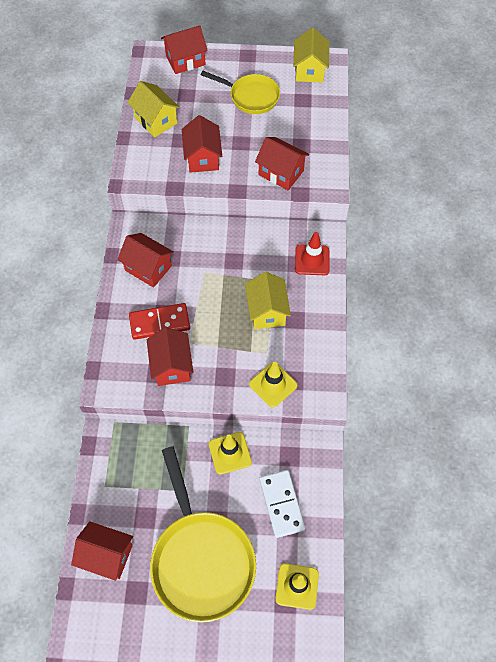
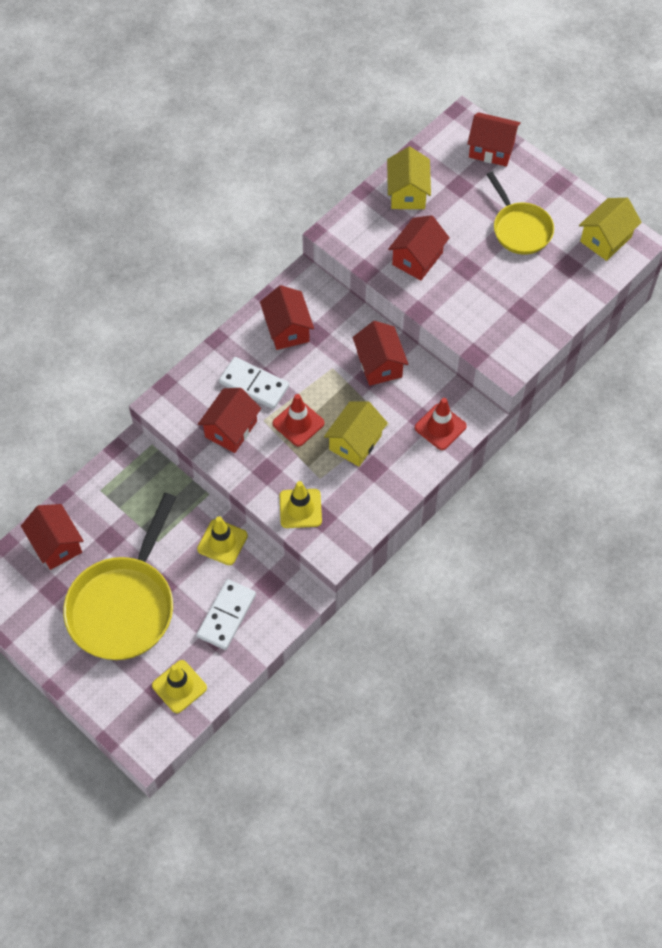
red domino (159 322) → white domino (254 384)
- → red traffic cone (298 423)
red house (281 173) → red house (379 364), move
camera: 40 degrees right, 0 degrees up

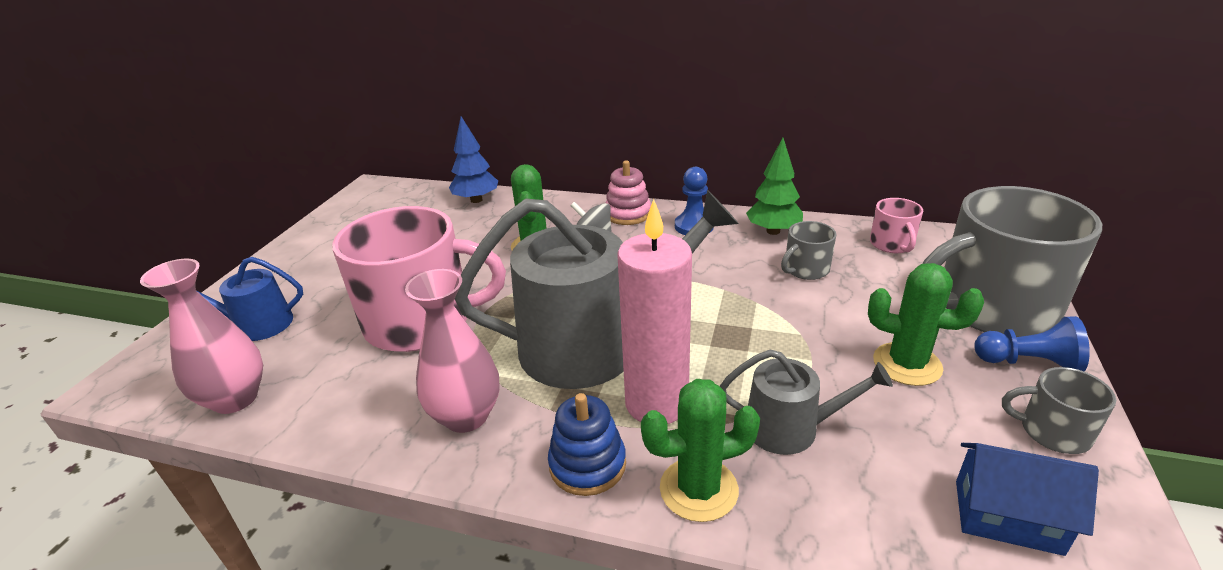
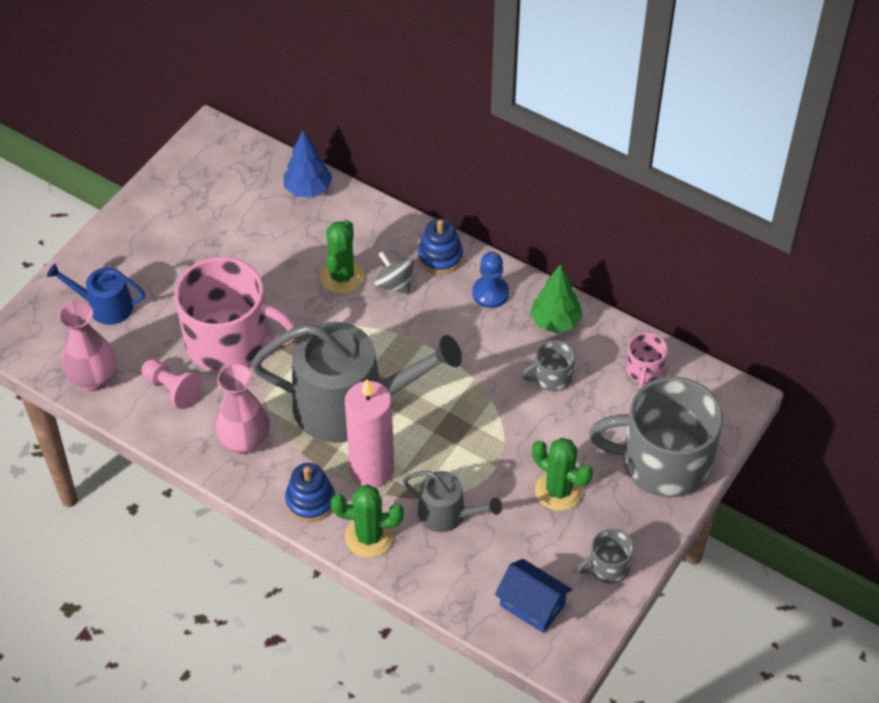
- → pink pawn (172 389)
pink stacking toy (628 214) → blue stacking toy (440 256)
grey mug (1053 432) → grey mug (608 567), 60 degrees counterclockwise
blue pawn (1028 362) → -
camera: 15 degrees right, 20 degrees up

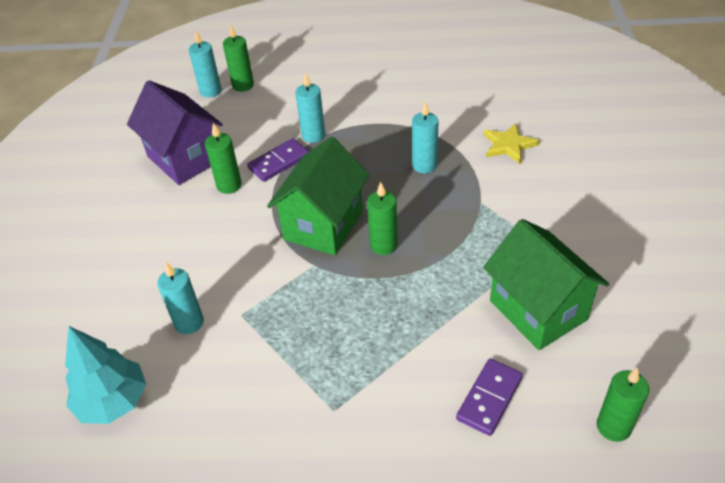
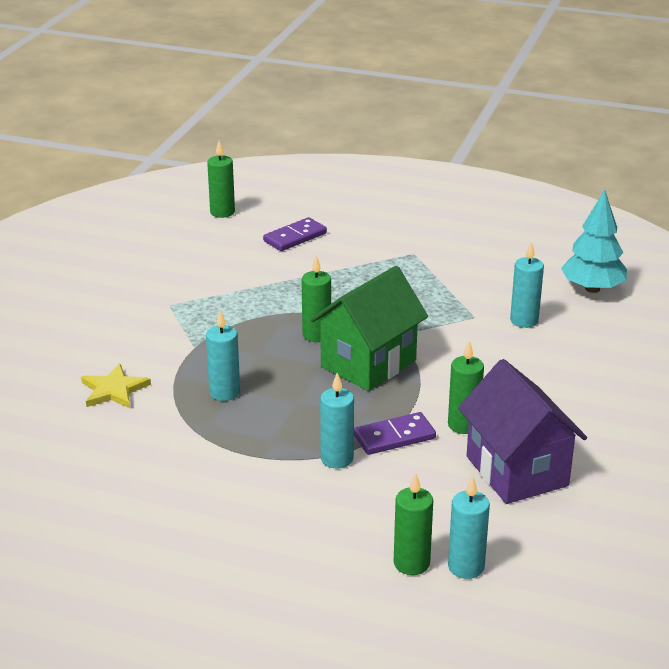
green house (538 310) → -
camera: 165 degrees left, 15 degrees down

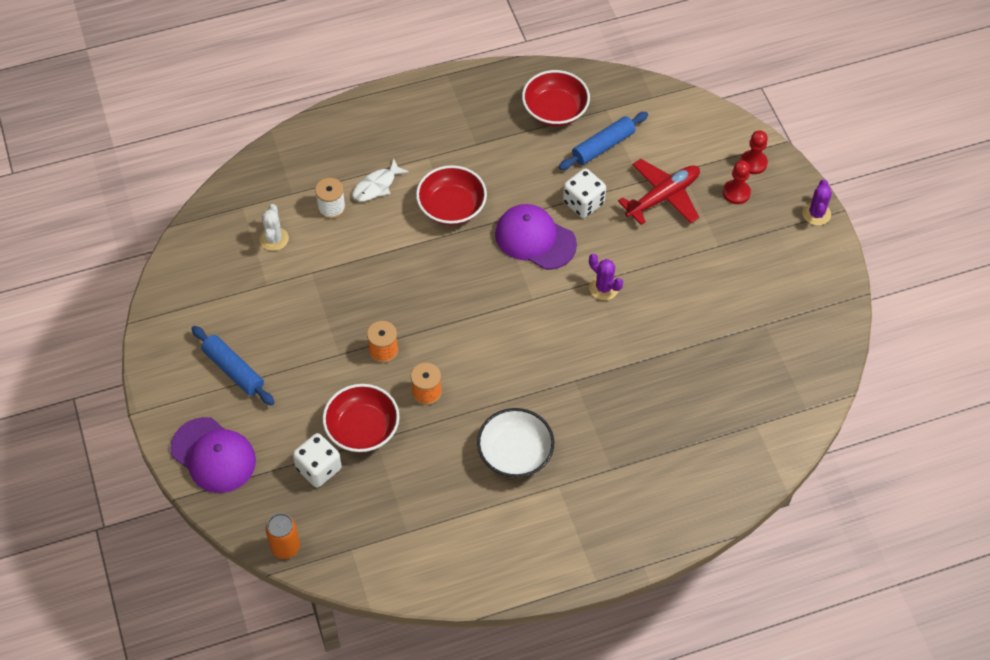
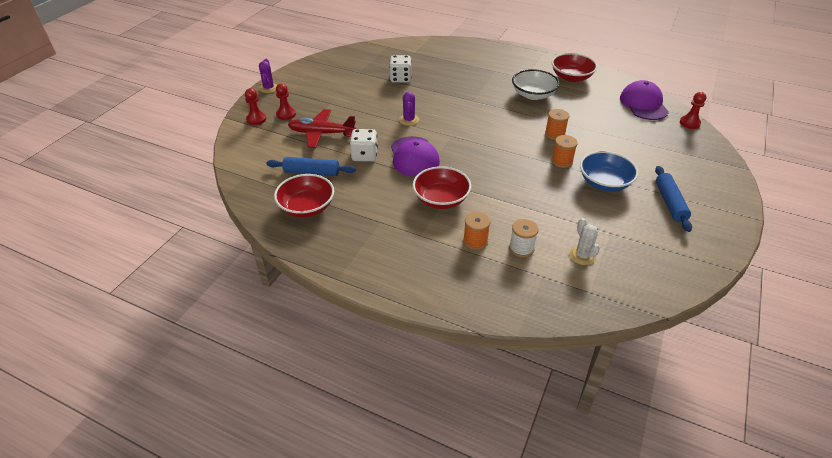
purple cactus (816 214) → purple cactus (268 88), 60 degrees counterclockwise
white dice (318 468) → white dice (400 78), move
white fish (376 186) → orange spool (475 241)
red bowl (362 429) → red bowl (571 77), move
white cactus (274 239) → white cactus (582 255), 60 degrees counterclockwise
- → blue bowl (604 182)
purple cap (213 455) → purple cap (643 104), move
orange can (285 547) → red pawn (689 123)
camera: 135 degrees left, 15 degrees down

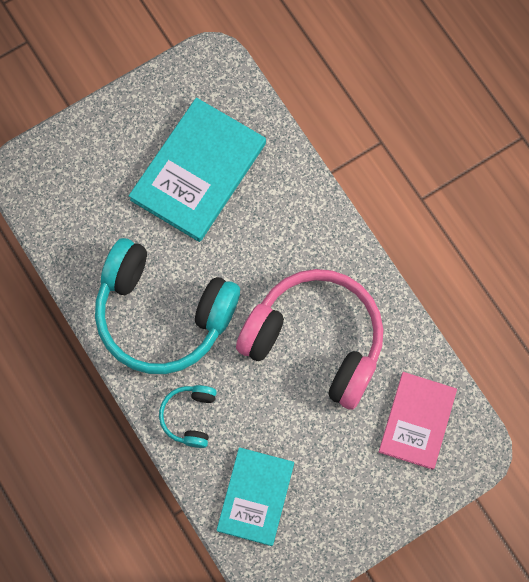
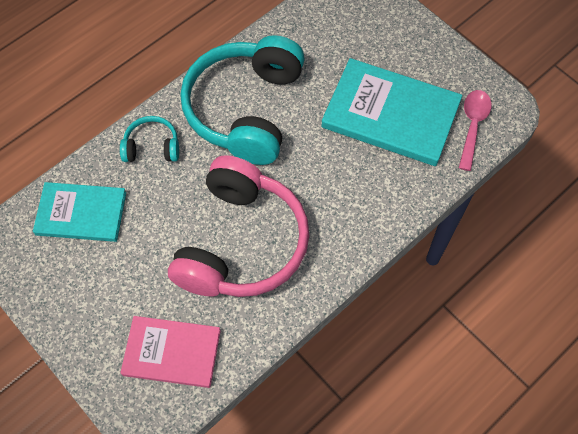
- → pink spoon (472 126)
camera: 80 degrees right, 10 degrees down

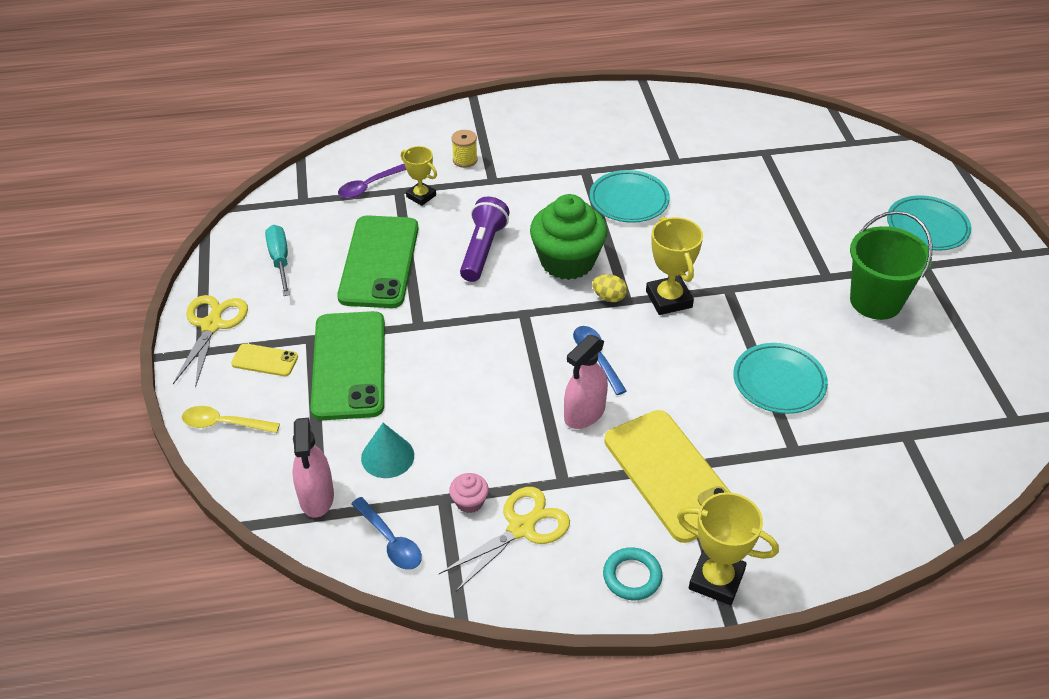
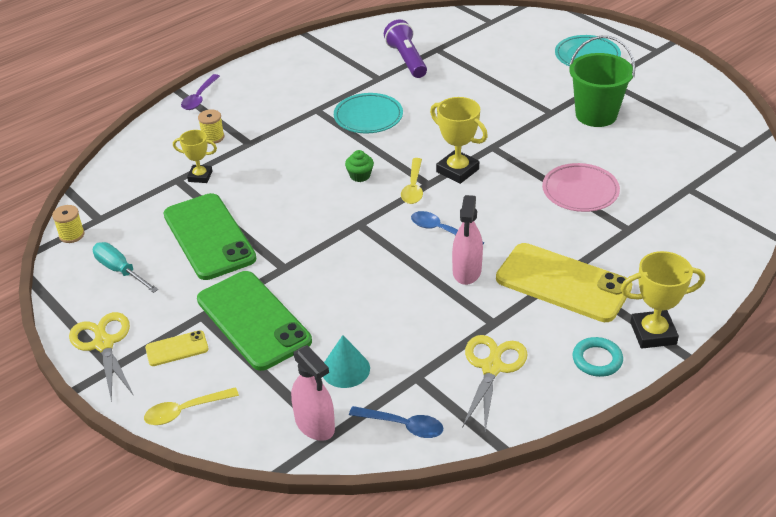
- → yellow spool (71 235)
purple spoon (369 186) → purple spoon (199 97), move
green cupcake (567 261) → green cupcake (360 176), x0.42
purple flashlight (482 250) → purple flashlight (406 60), move
yellow egg (609 297) → yellow spoon (413 187)
turquoise plate (779 382) → pink plate (580 191)
pink cupcake (469 502) → -
camera: 30 degrees left, 5 degrees down

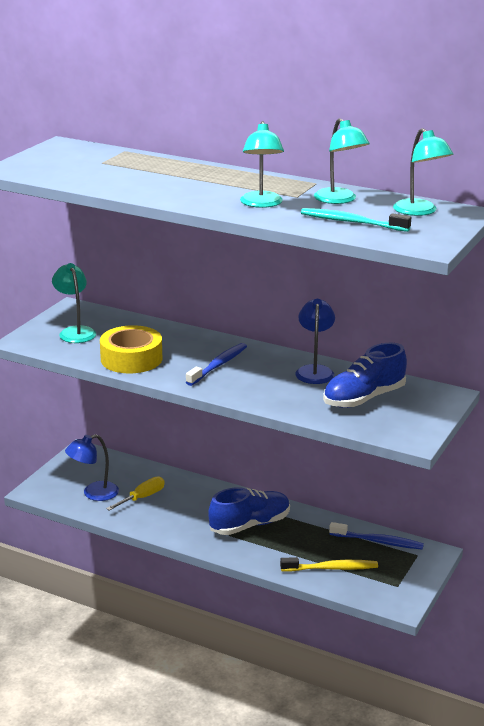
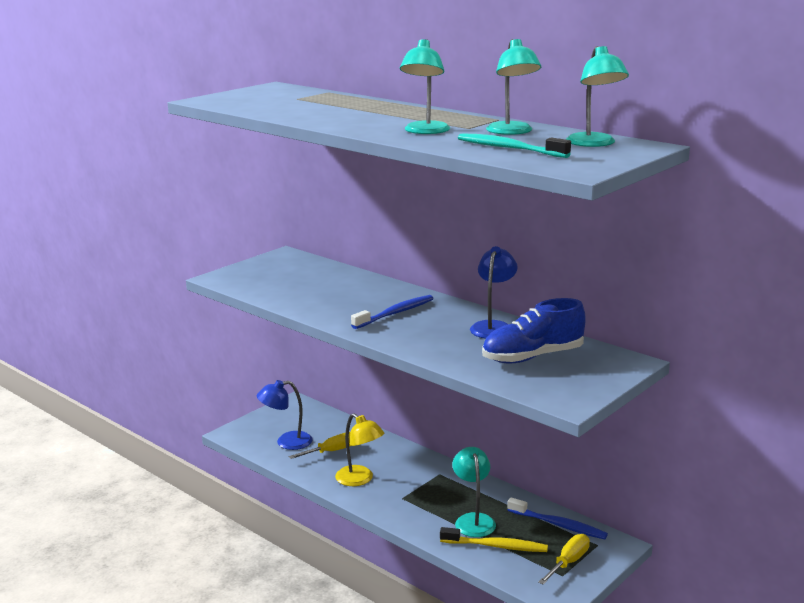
- → yellow lamp (360 479)
turquoise lamp (75 332) → turquoise lamp (473 520), move
- → yellow screwdriver (568 562)
yellow tape (131 359) → -
blue shoe (250 525) → -
camera: 15 degrees right, 5 degrees down

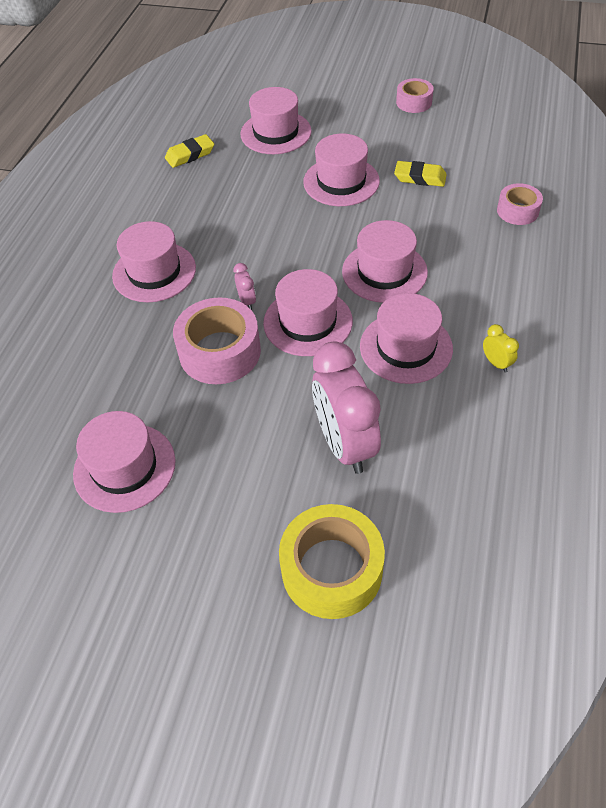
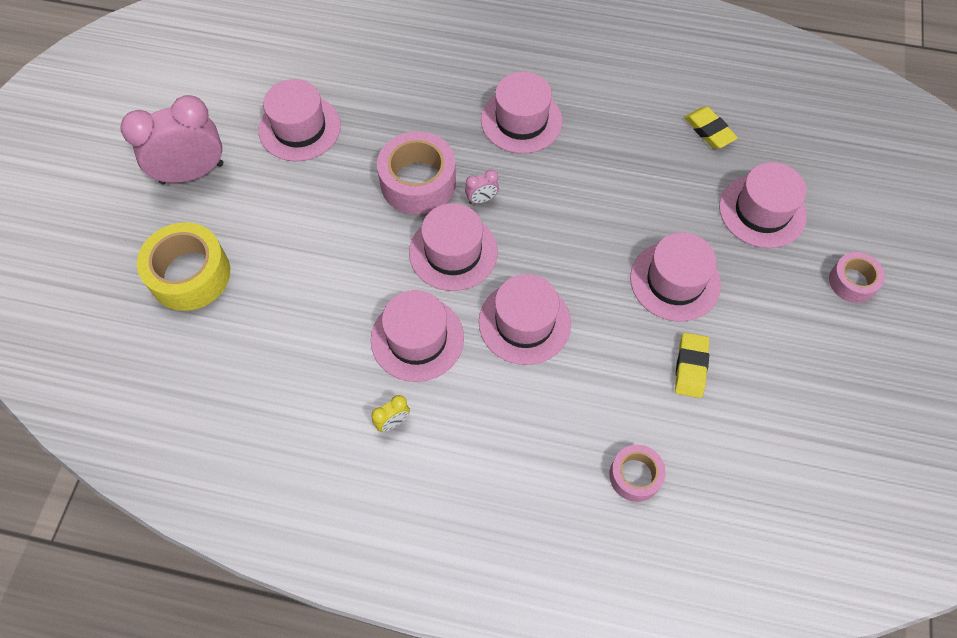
pink clock (344 444) → pink clock (192 173), move
pink tape (414 102) → pink tape (852 282), move
camera: 85 degrees right, 10 degrees up

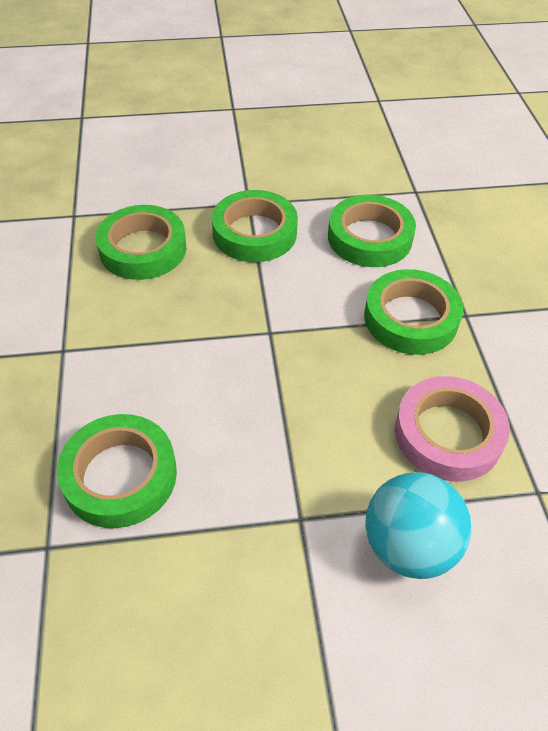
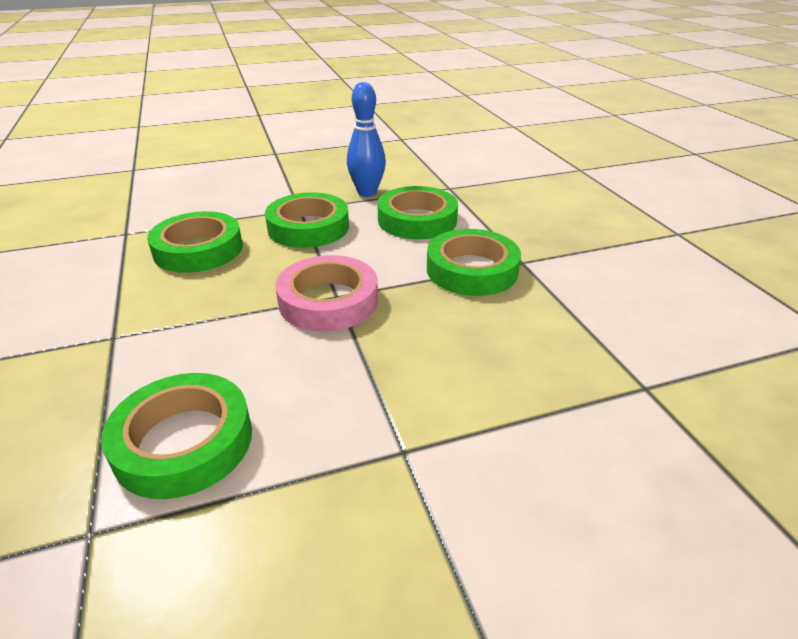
pink tape (448 434) → pink tape (328 301), move
- → blue bowling pin (367 193)
turquoise ball (408 546) → -
camera: 10 degrees left, 15 degrees down

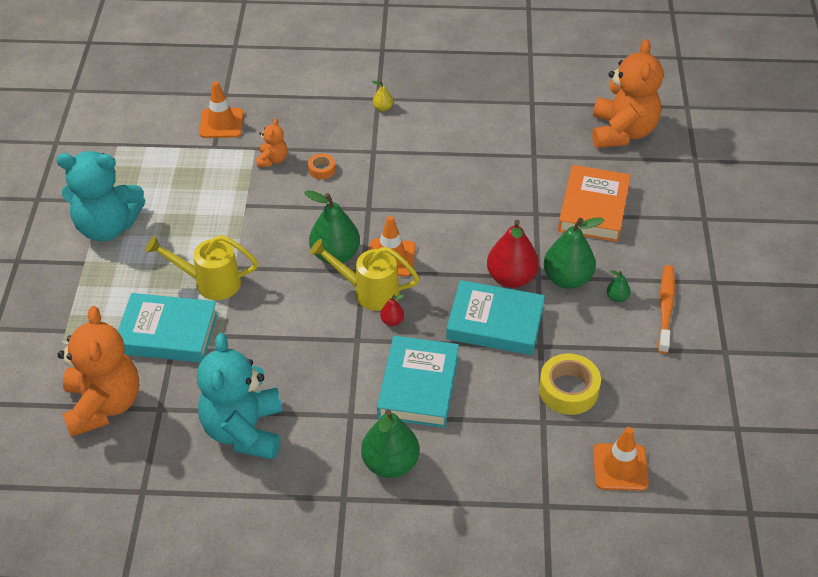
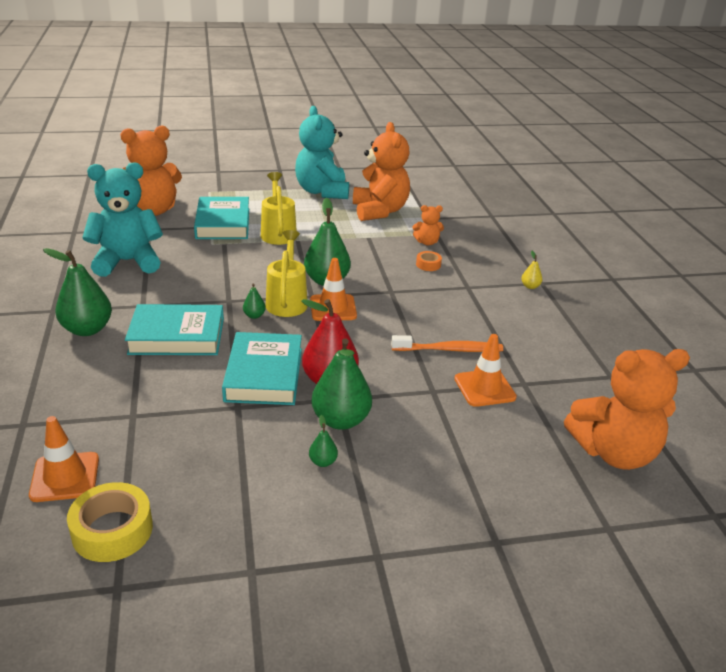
yellow tape (568 390) → yellow tape (112 530), move
red pear (392 321) → green pear (254 316)
- → orange teddy bear (379 211)
orange toothbrush (665 308) → orange toothbrush (449 350), move
orange traffic cone (221 123) → orange traffic cone (484 388), move
orange book (593 208) → -
camera: 75 degrees right, 15 degrees down

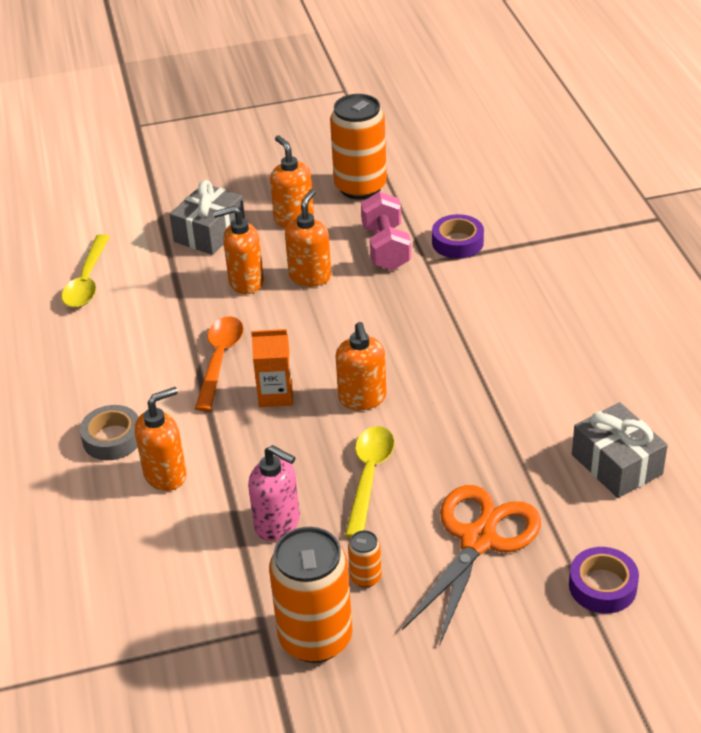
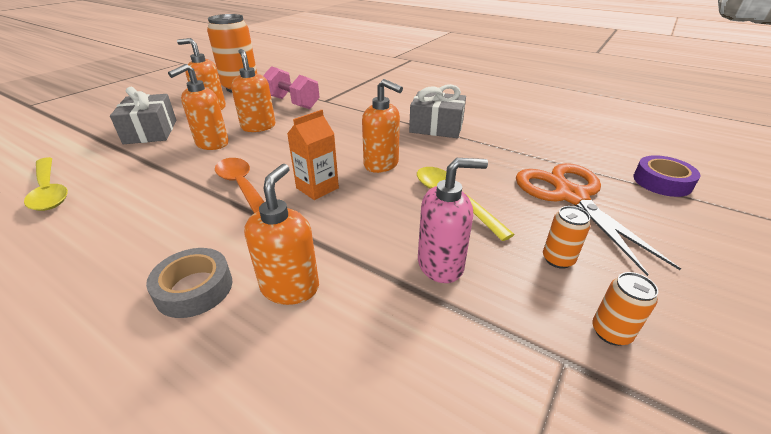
grey gift (616 464) → grey gift (436 127), move
orange can (315 638) → orange can (611 332), x0.44
purple tape (457 242) → -
camera: 45 degrees left, 5 degrees down

